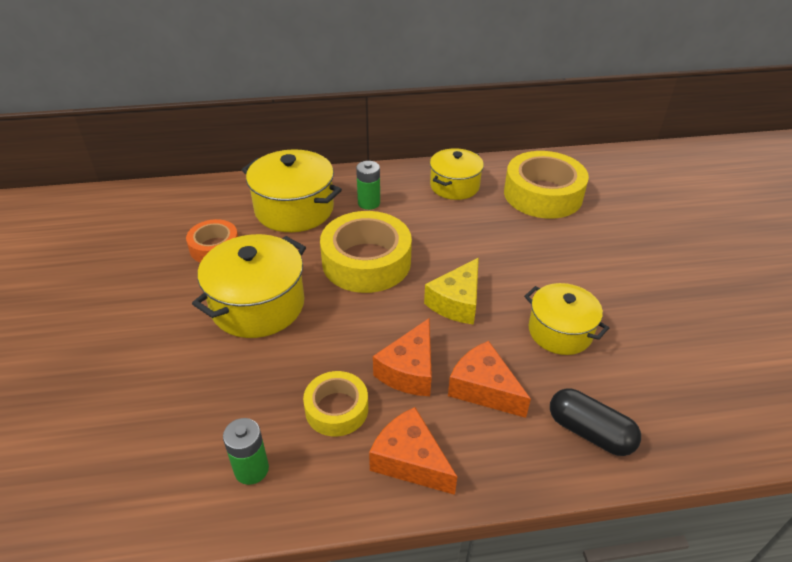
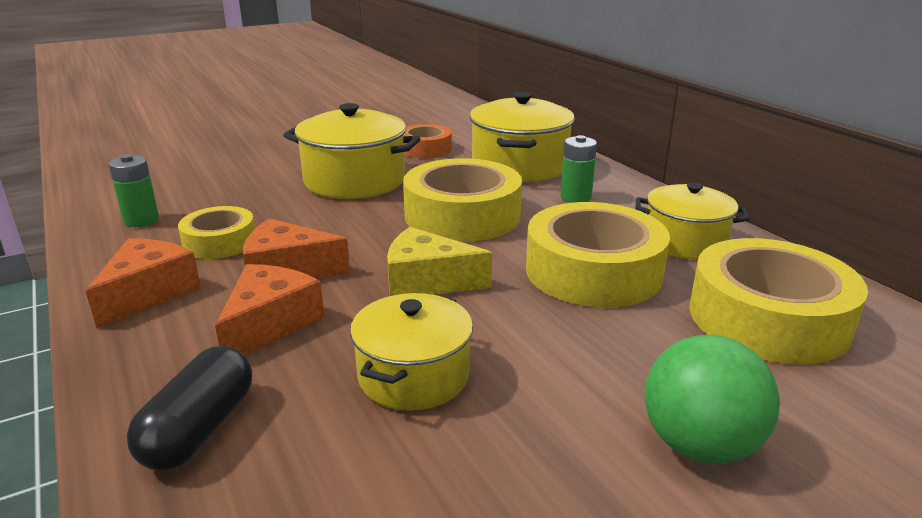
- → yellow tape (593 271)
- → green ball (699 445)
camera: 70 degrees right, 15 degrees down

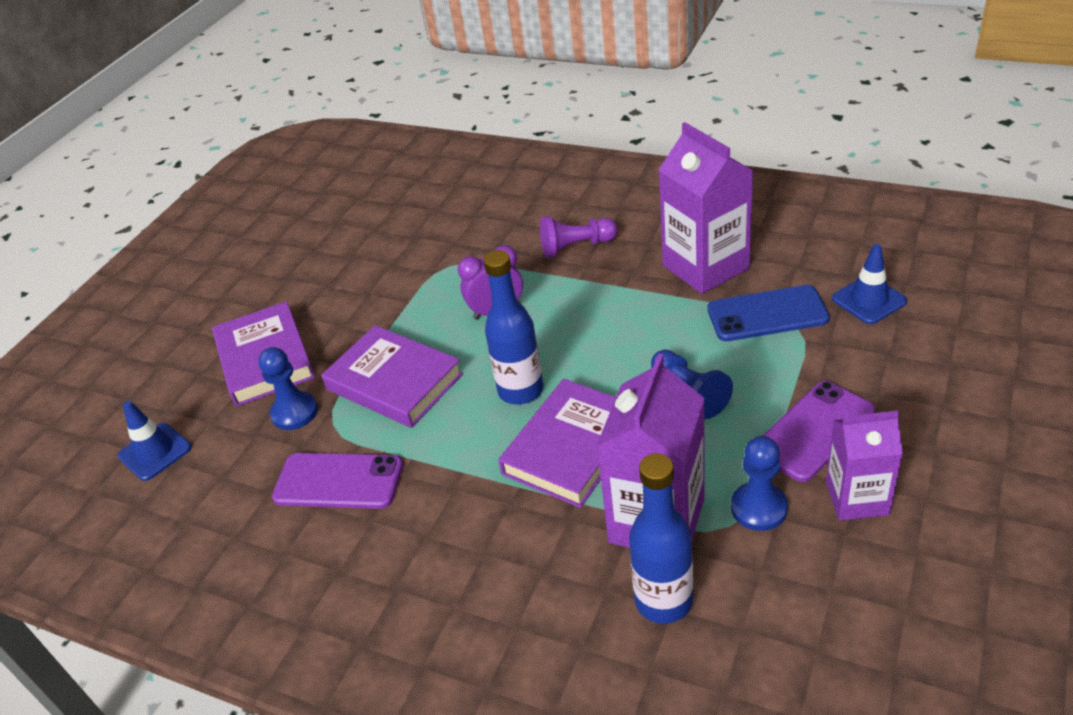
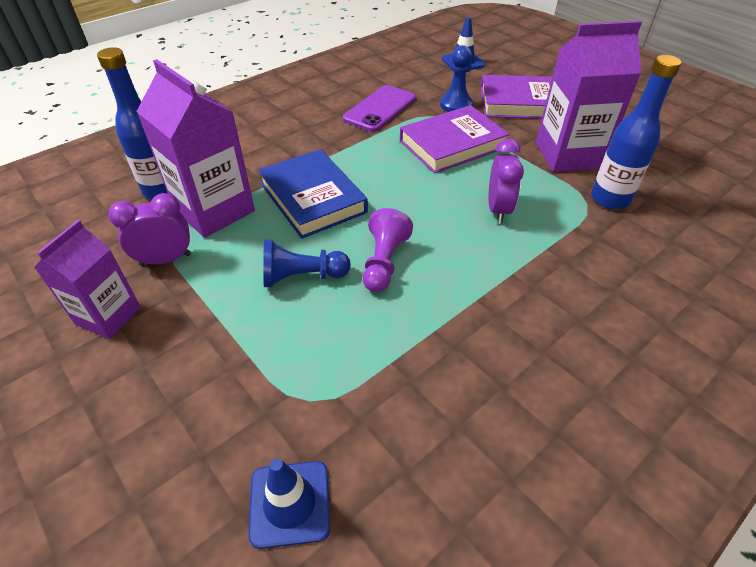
blue pawn (758 508) → purple clock (166 259)
purple book (572 447) → blue book (313 198)
purple pawn (576 247) → purple pawn (384 262), move
purple carton (705 267) → purple carton (568 155), move
blue bottle (520 390) → blue bottle (610 199), move
blue phone (767 314) → -
purple phone (814 431) → -
camera: 110 degrees right, 5 degrees up

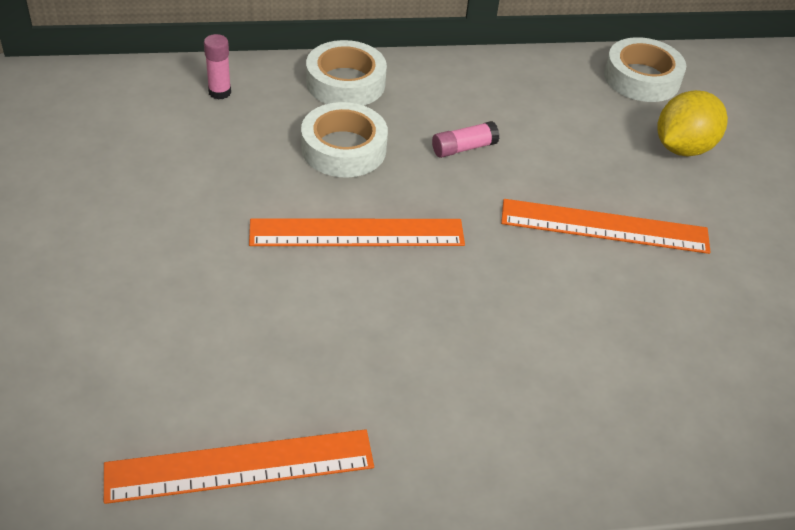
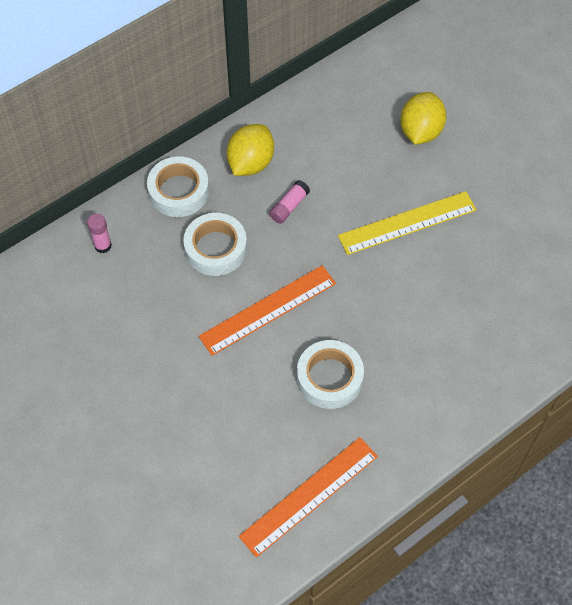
- → yellow lemon (250 163)
white tape (641 78) → white tape (329 378), move
orange ruler (604 226) → yellow ruler (407 222)
camera: 25 degrees left, 15 degrees up

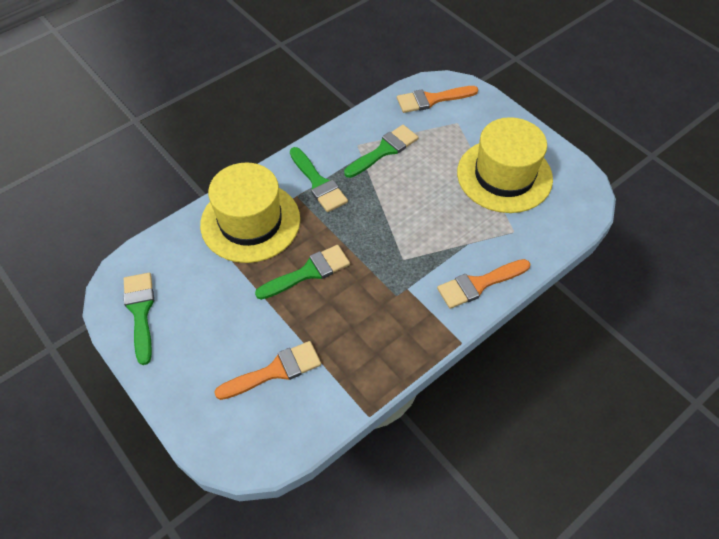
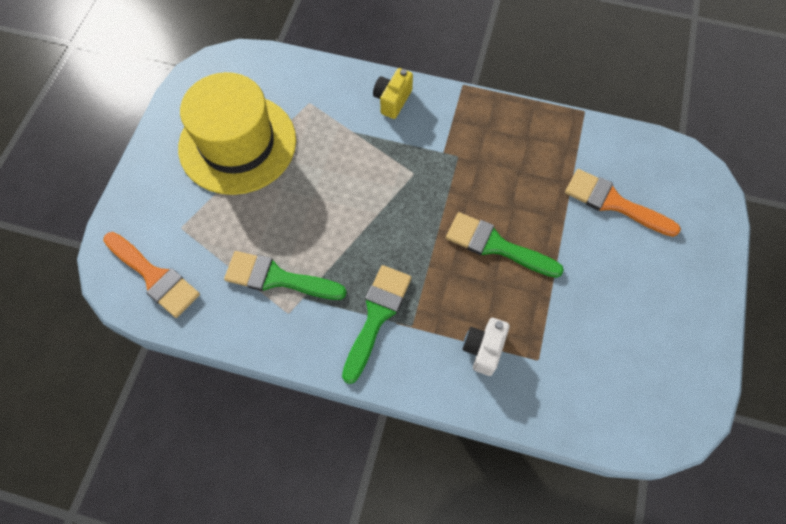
orange brush (479 284) → yellow camera (392 100)
yellow hat (250 222) → white camera (483 349)
green brush (140 312) → -
camera: 125 degrees left, 10 degrees up

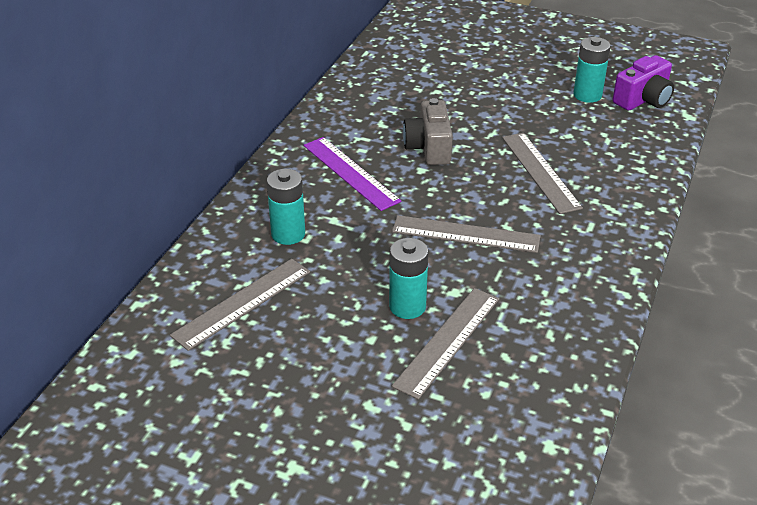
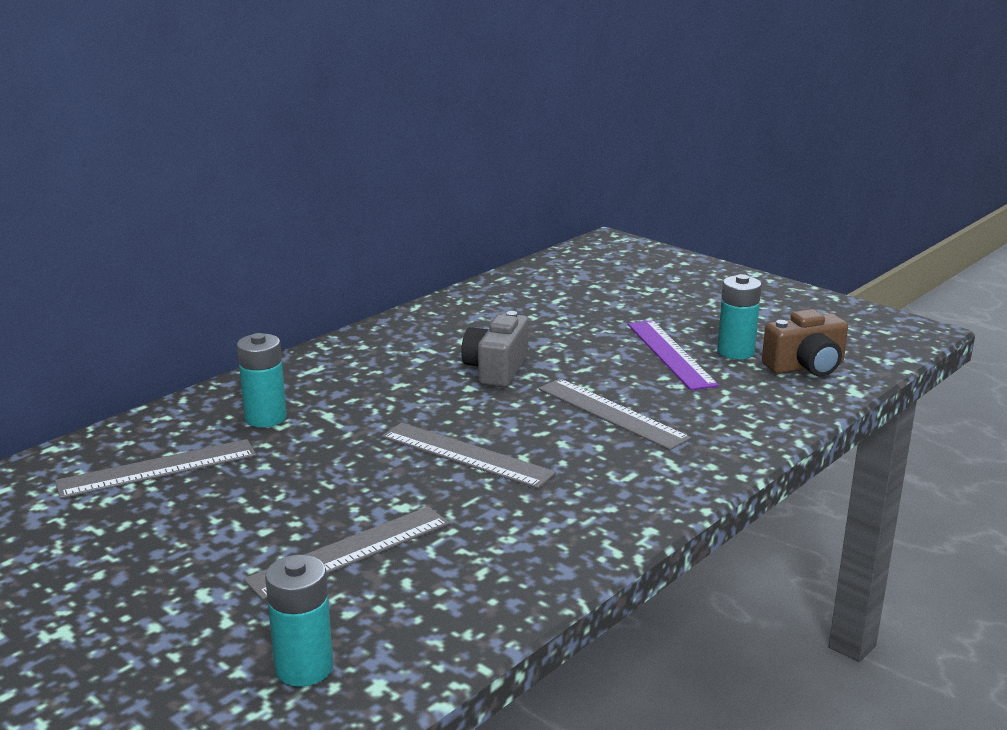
turquoise battery (407 306) → turquoise battery (304 668), move
grey ruler (540 172) → grey ruler (612 413), 45 degrees counterclockwise
purple ruler (351 173) → purple ruler (670 354), move
purple camera (643 100) → brown camera (806 367)
camera: 20 degrees right, 15 degrees down

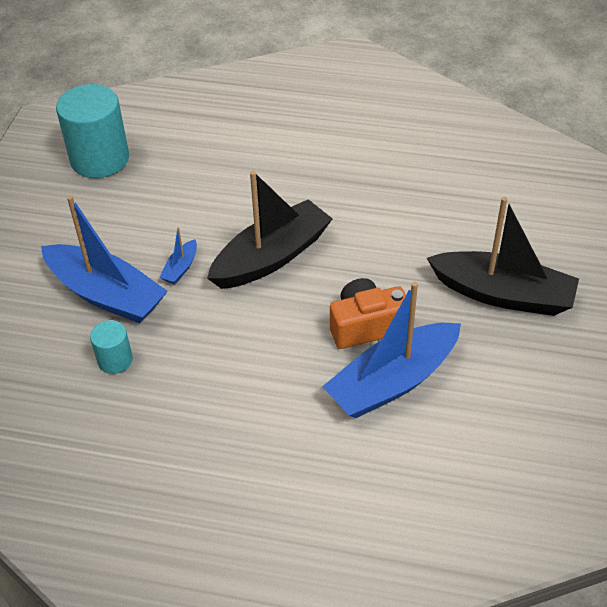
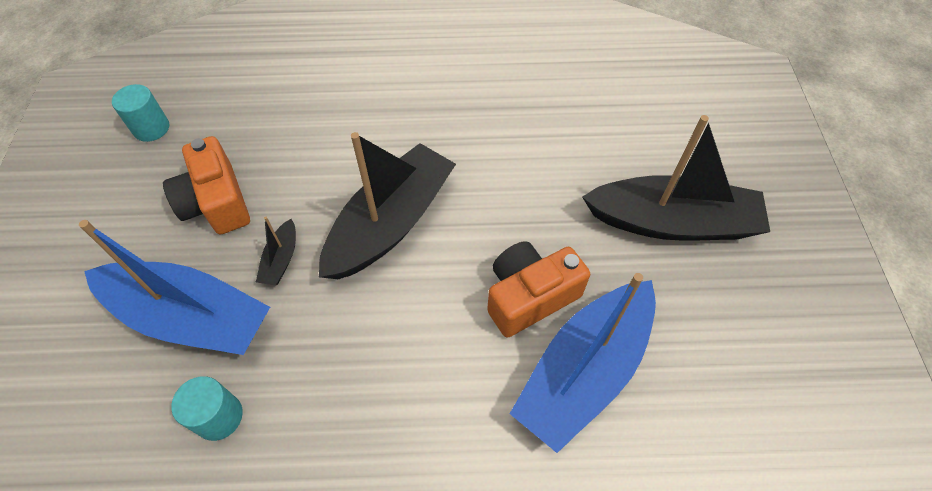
turquoise cylinder (100 159) → turquoise cylinder (151 128), x0.50
- → orange camera (216 202)
blue boat (181 268) → black boat (281 259)
camera: 15 degrees left, 10 degrees up

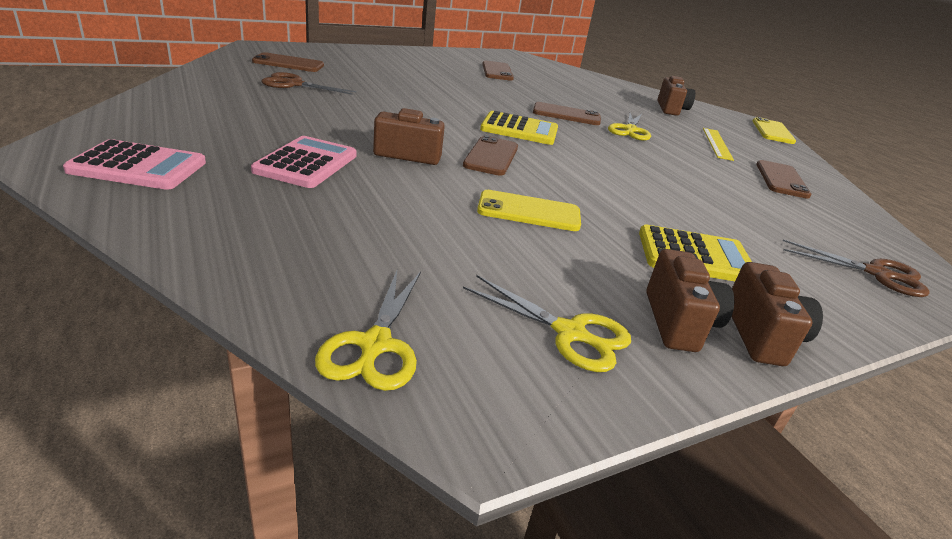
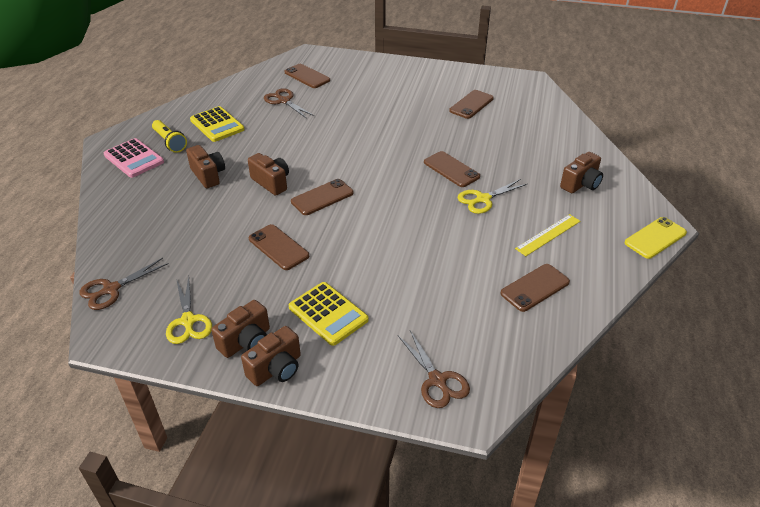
yellow scissors (375 345) → brown scissors (111 289)
- → yellow flashlight (170 142)
pink calculator (306 163) → brown camera (208 175)
yellow calculator (519 129) → yellow calculator (217 125), move
yellow phone (529 212) → brown phone (278 247)
camera: 45 degrees right, 10 degrees up

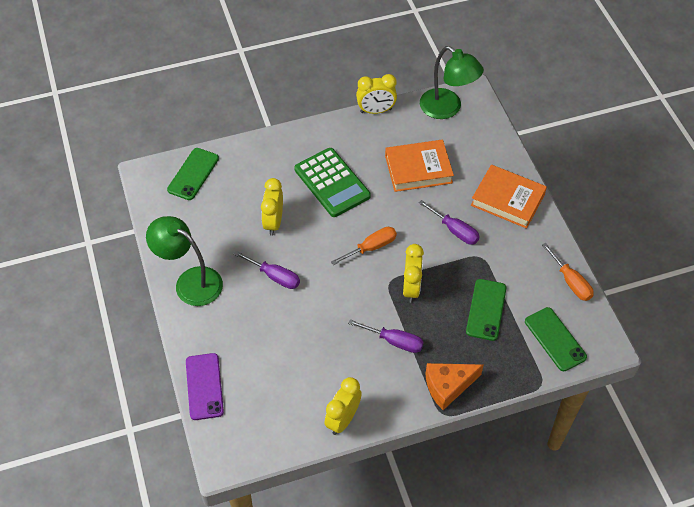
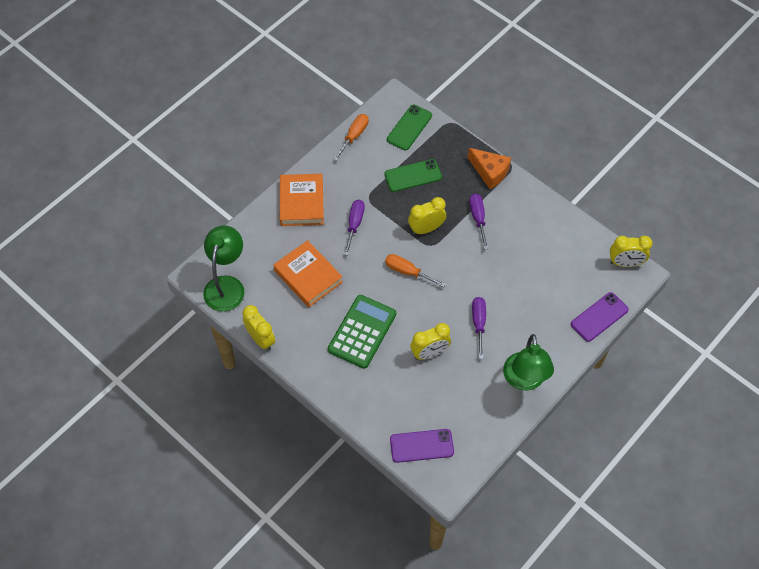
green phone (193 174) → purple phone (421 446)
yellow clock (343 419) → yellow clock (625 263), move
camera: 120 degrees left, 5 degrees up

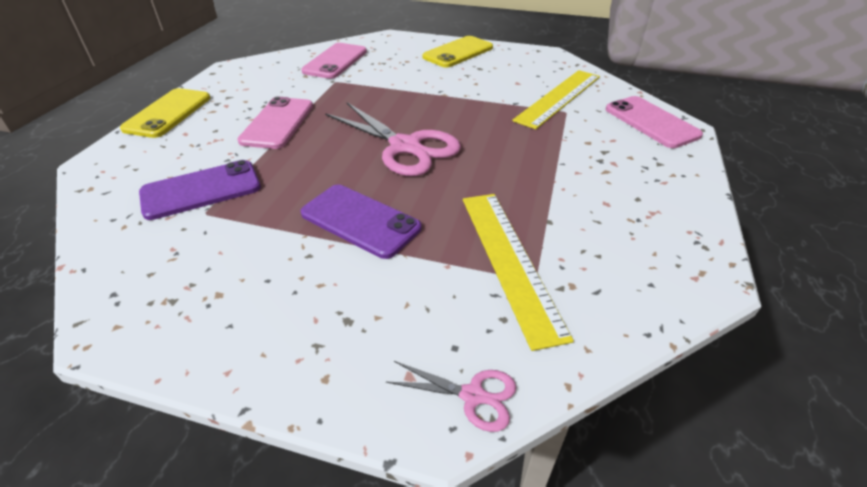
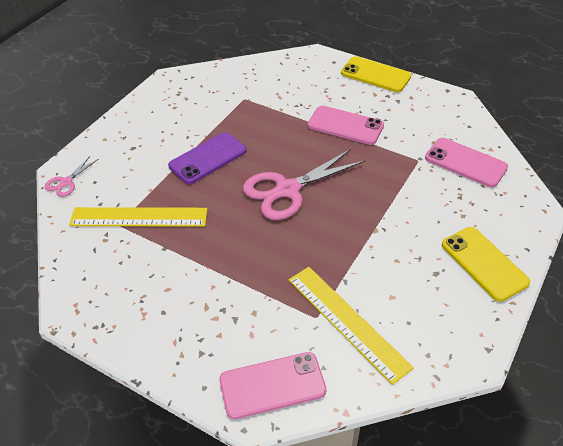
purple phone (201 190) → -
camera: 105 degrees right, 5 degrees up

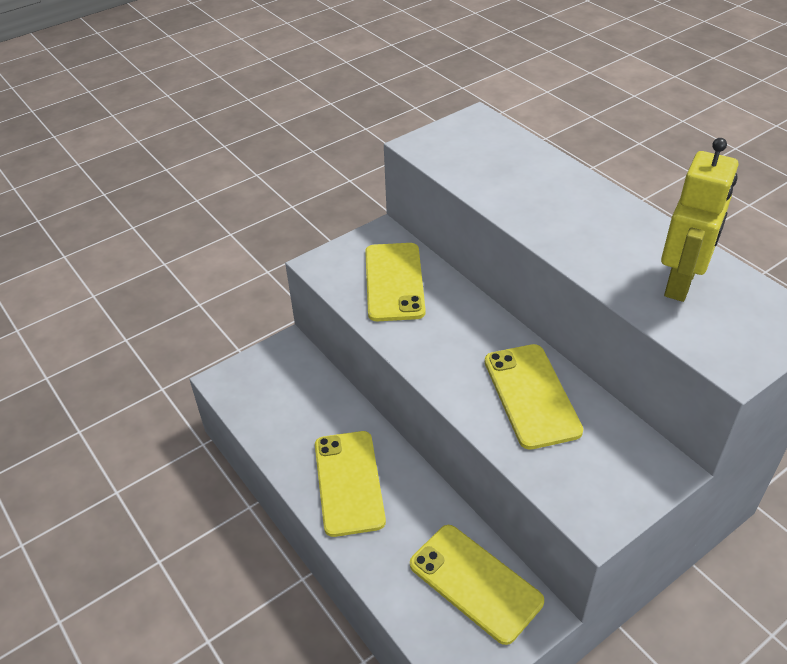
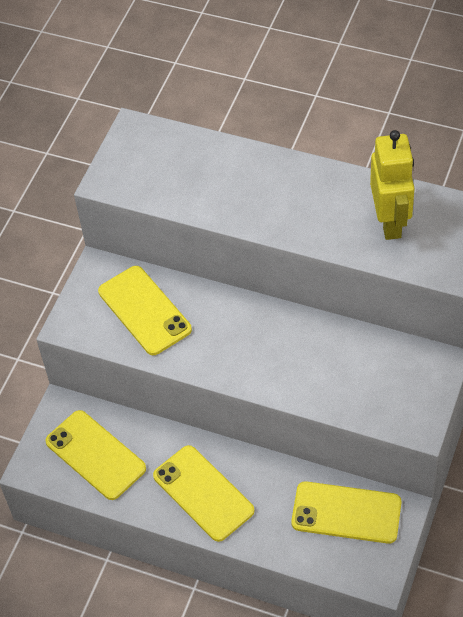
yellow phone (531 395) → yellow phone (95 455), move
camera: 30 degrees left, 10 degrees up

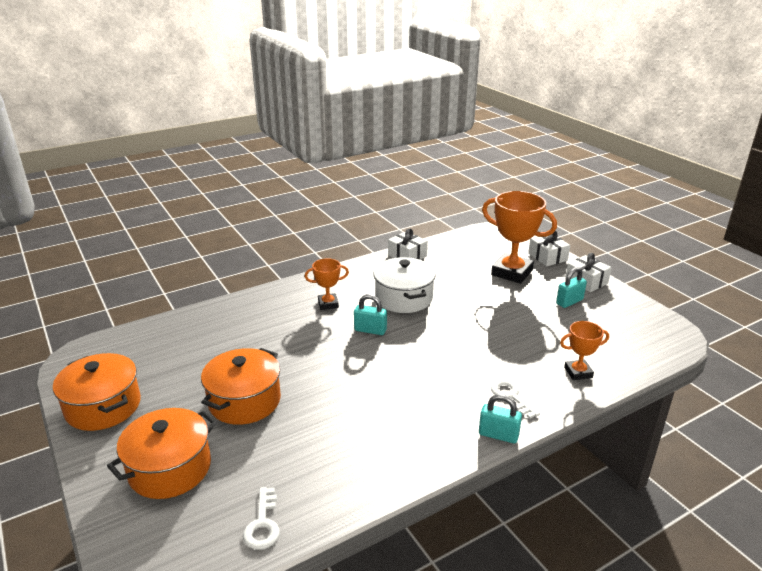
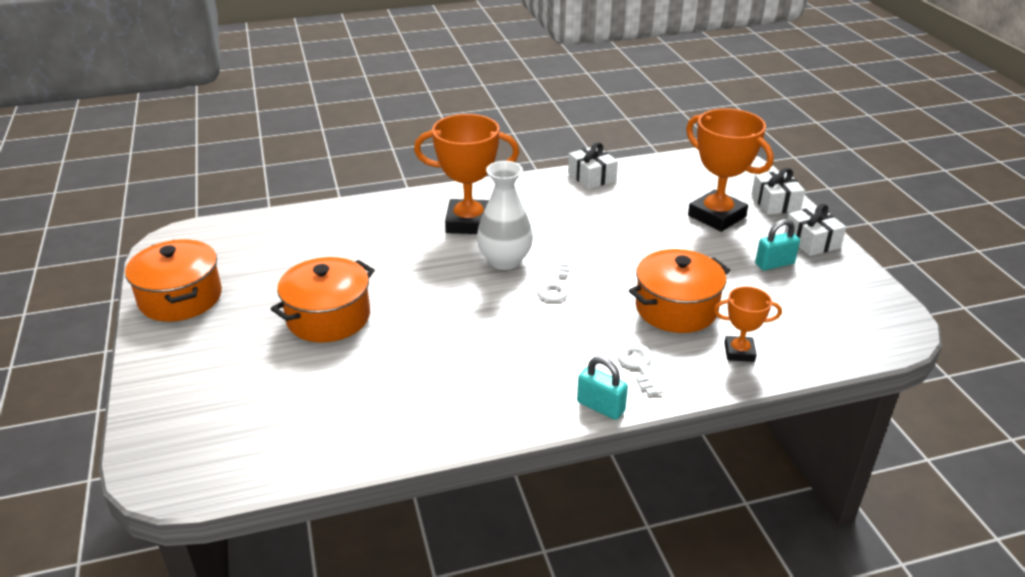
orange trophy (328 304) → orange trophy (469 222), x1.88
turquoise padlock (370 330) → white vase (505 261)
white key (262 524) → white key (555 286), move
orange pot (170 468) → orange pot (676 308), move
white pot (404 298) → -
camera: 15 degrees right, 5 degrees up

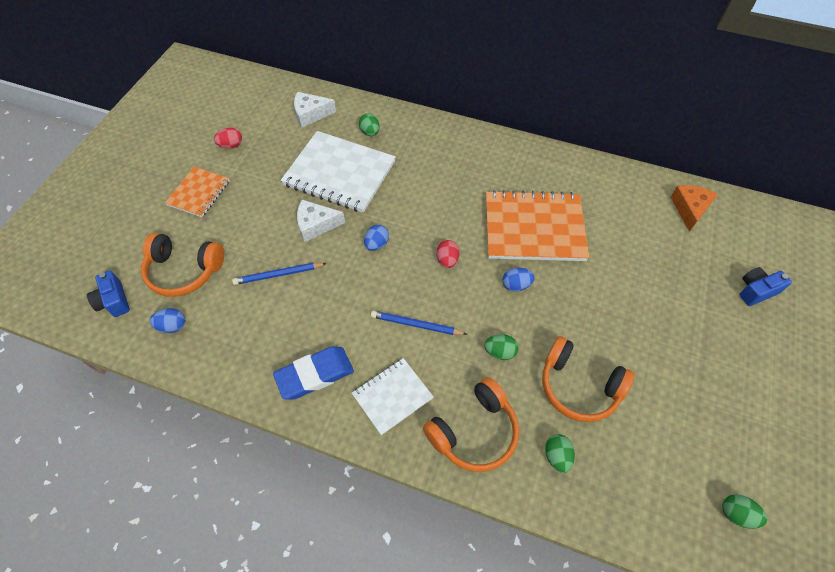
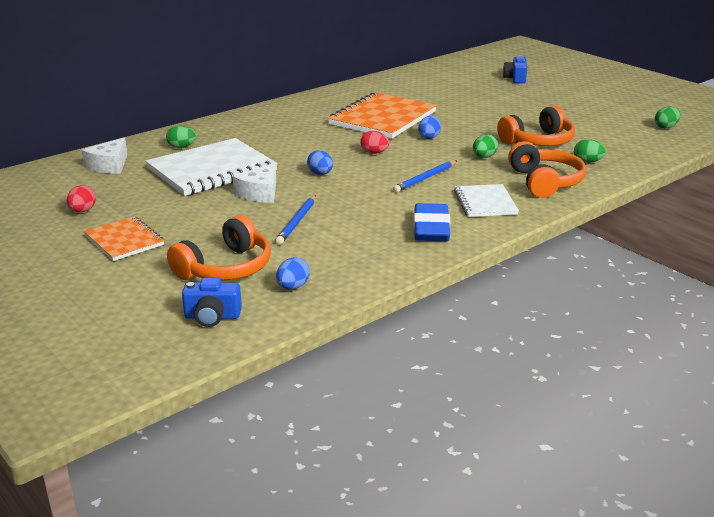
orange cheese (690 209) → -
camera: 60 degrees left, 30 degrees down

